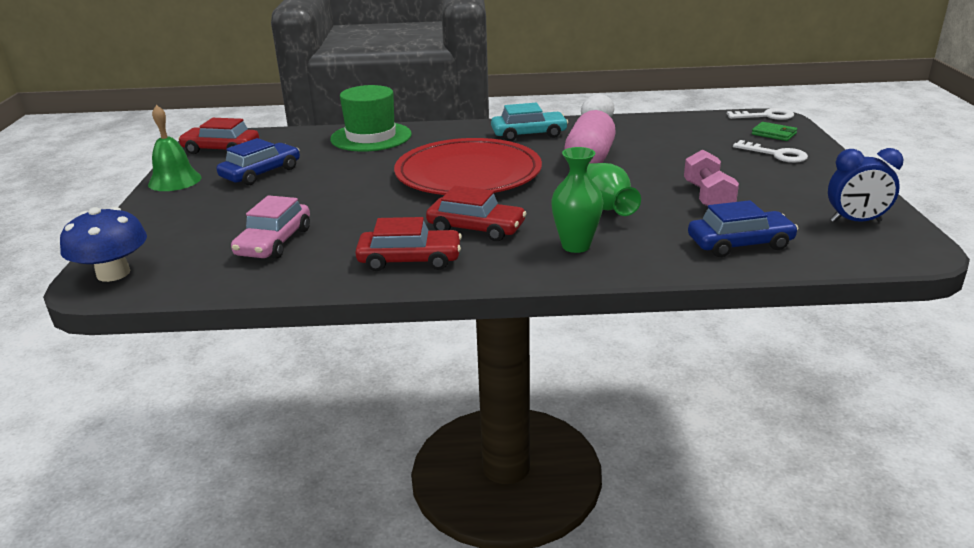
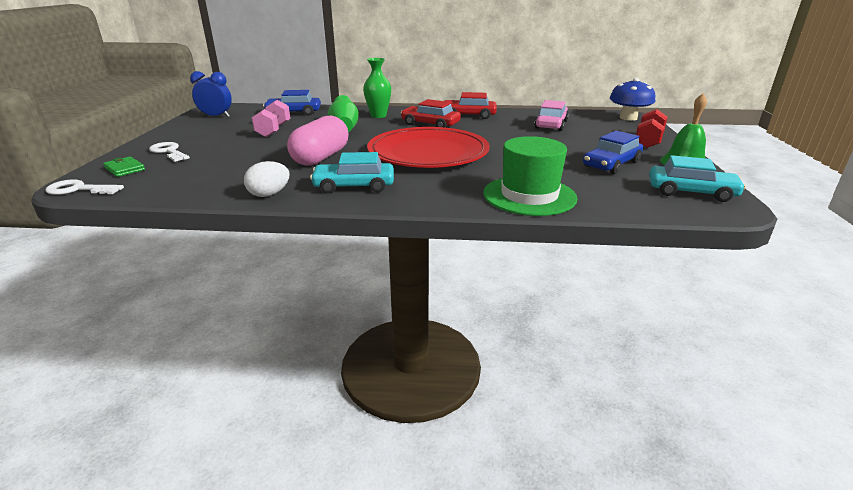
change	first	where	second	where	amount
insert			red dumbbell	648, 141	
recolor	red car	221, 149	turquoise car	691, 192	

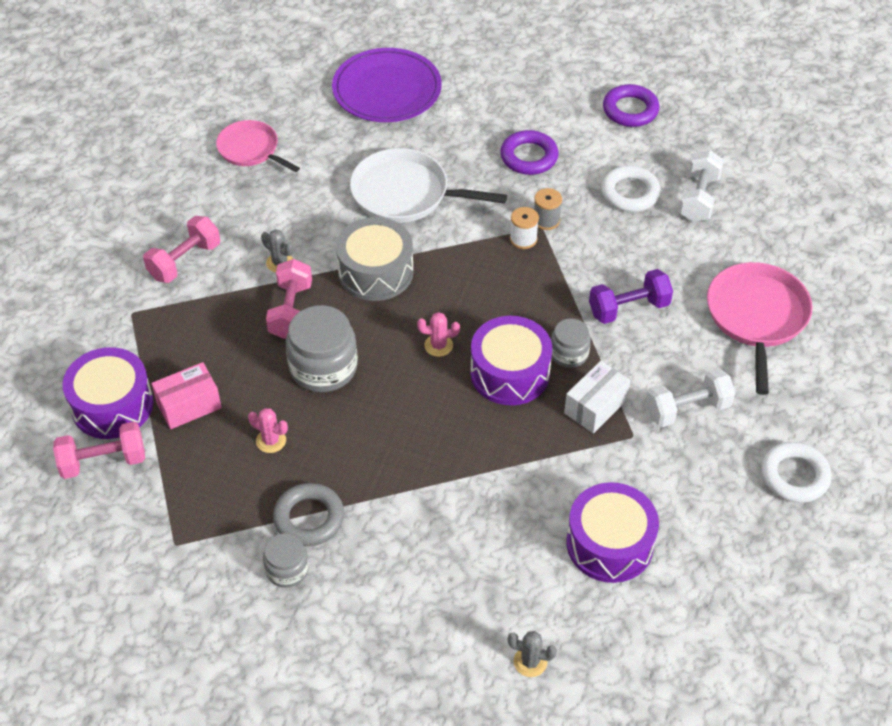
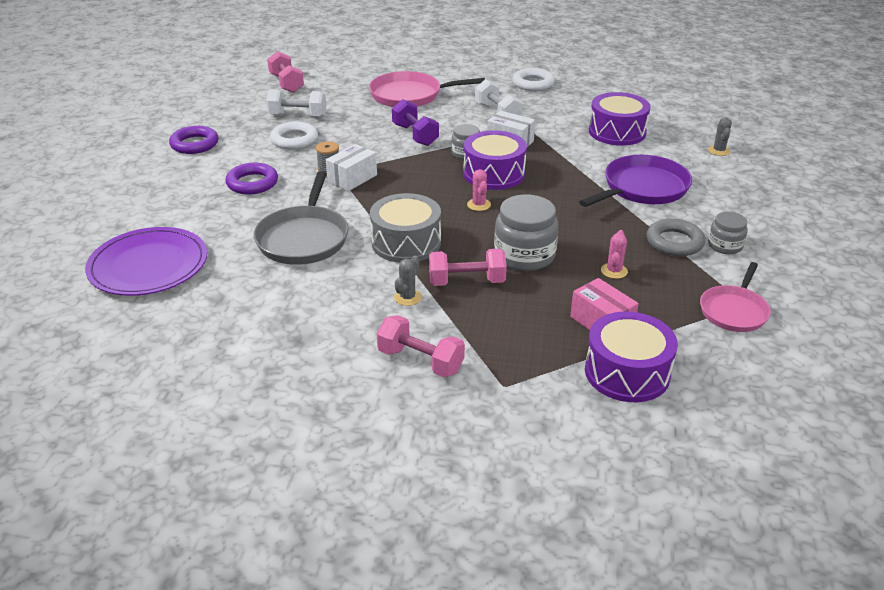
change	first	where	second	where	amount
recolor	white pan	405, 194	grey pan	304, 238	
move	pink dumbbell	103, 461		286, 83	
replace	white spool	523, 239	white box	352, 178	
insert			purple pan	642, 188	
move	pink pan	250, 149		734, 311	

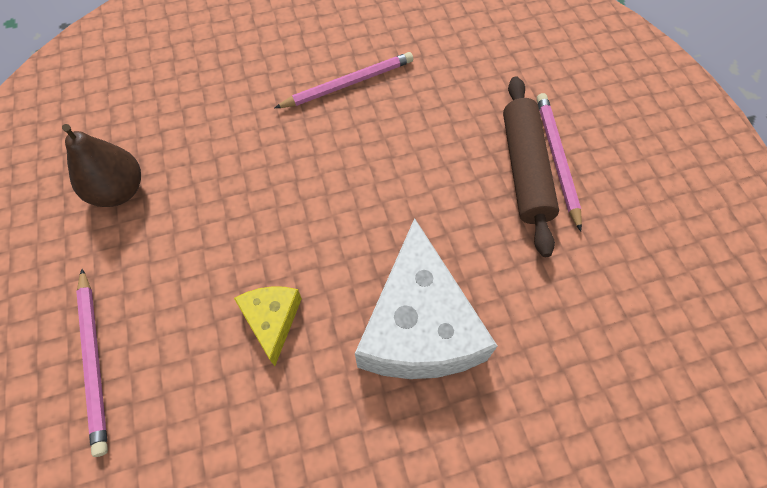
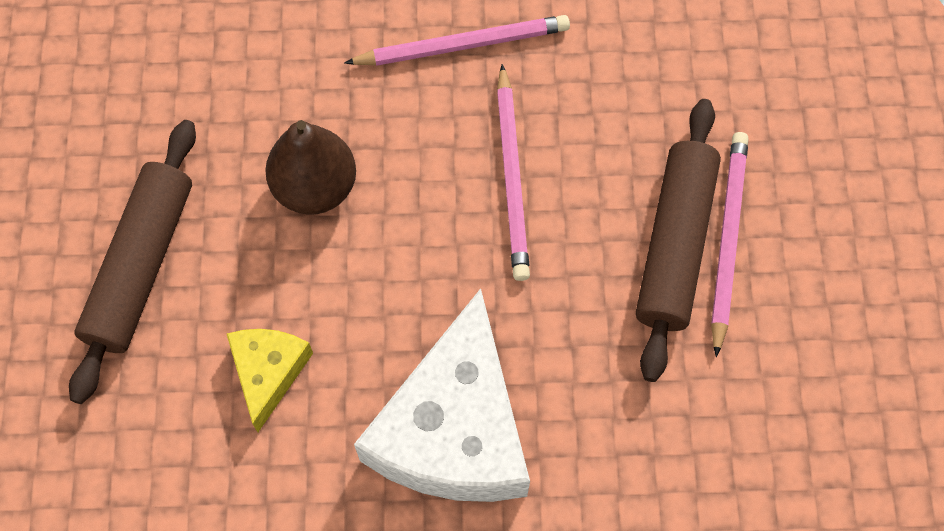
change	first	where	second	where	amount
insert			brown rolling pin	141, 266	
move	brown pear	119, 191		315, 187	
move	pink pencil	94, 360		512, 176	

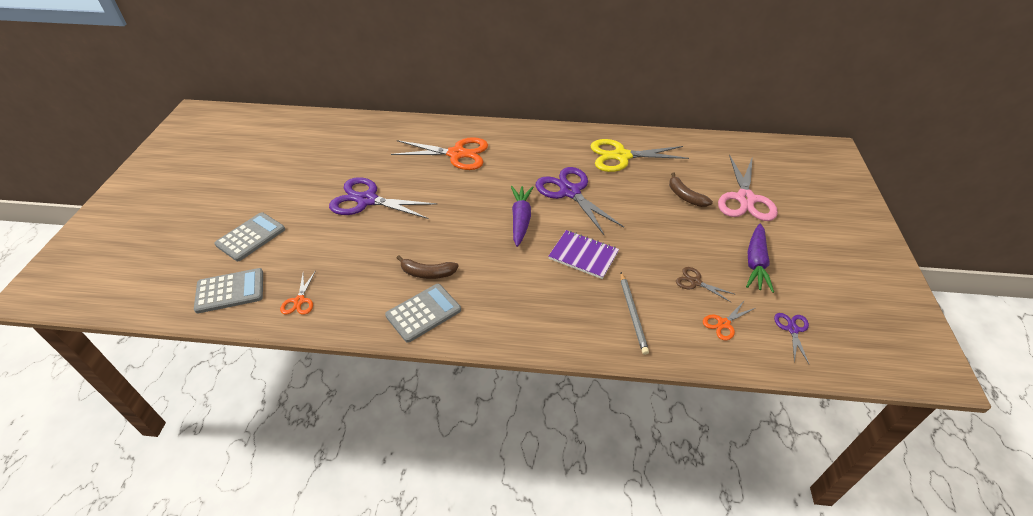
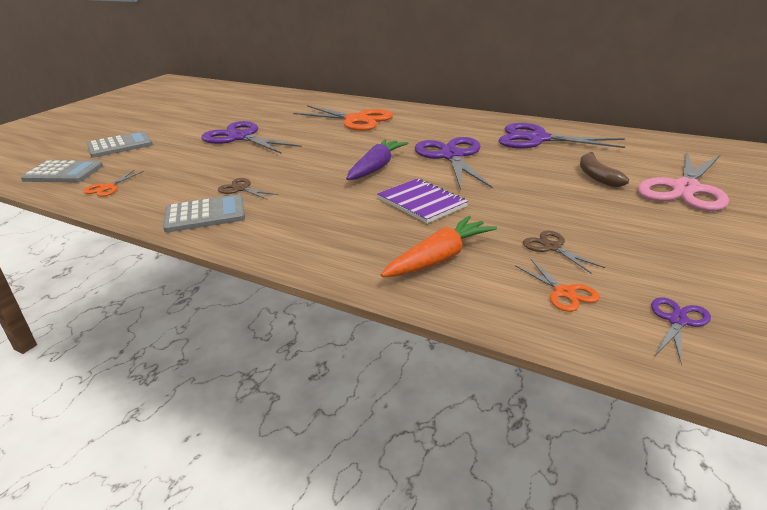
change	first	where	second	where	amount
replace	brown banana	427, 273	brown scissors	241, 189	
replace	grey pencil	632, 313	orange carrot	439, 258	
recolor	yellow scissors	621, 156	purple scissors	538, 139	
rotate	orange scissors	724, 323		564, 292	105 degrees counterclockwise
delete	purple carrot	755, 263			

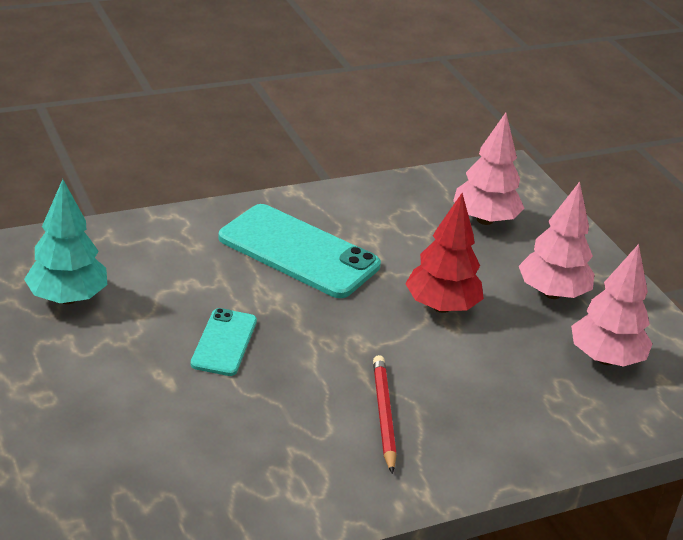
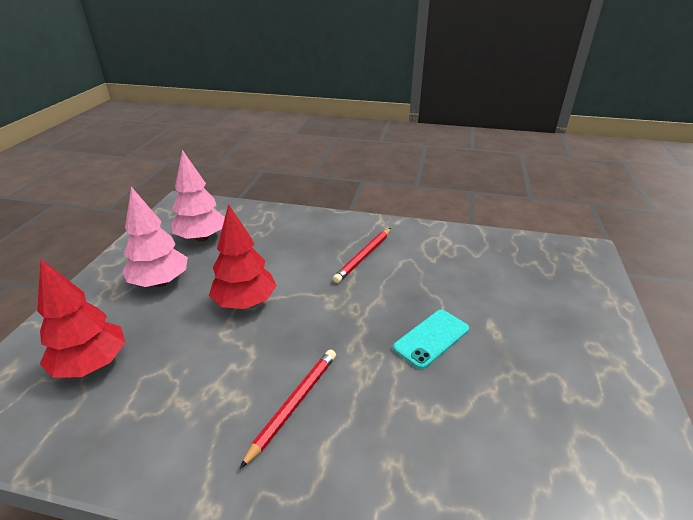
change	first	where	second	where	amount
recolor	pink tree	484, 220	red tree	92, 364	
replace	turquoise phone	298, 252	red pencil	294, 404	
delete	turquoise tree	67, 298			

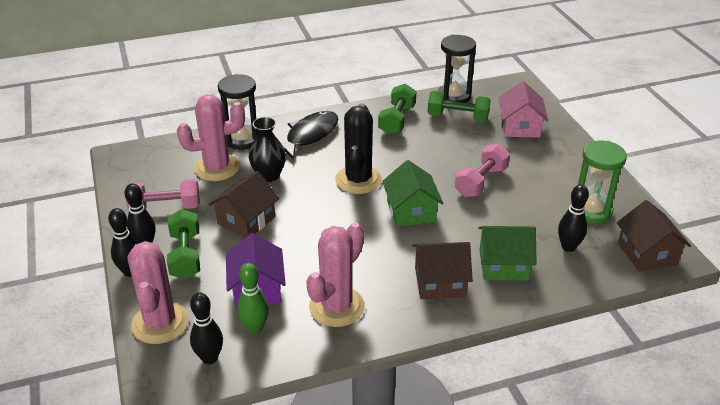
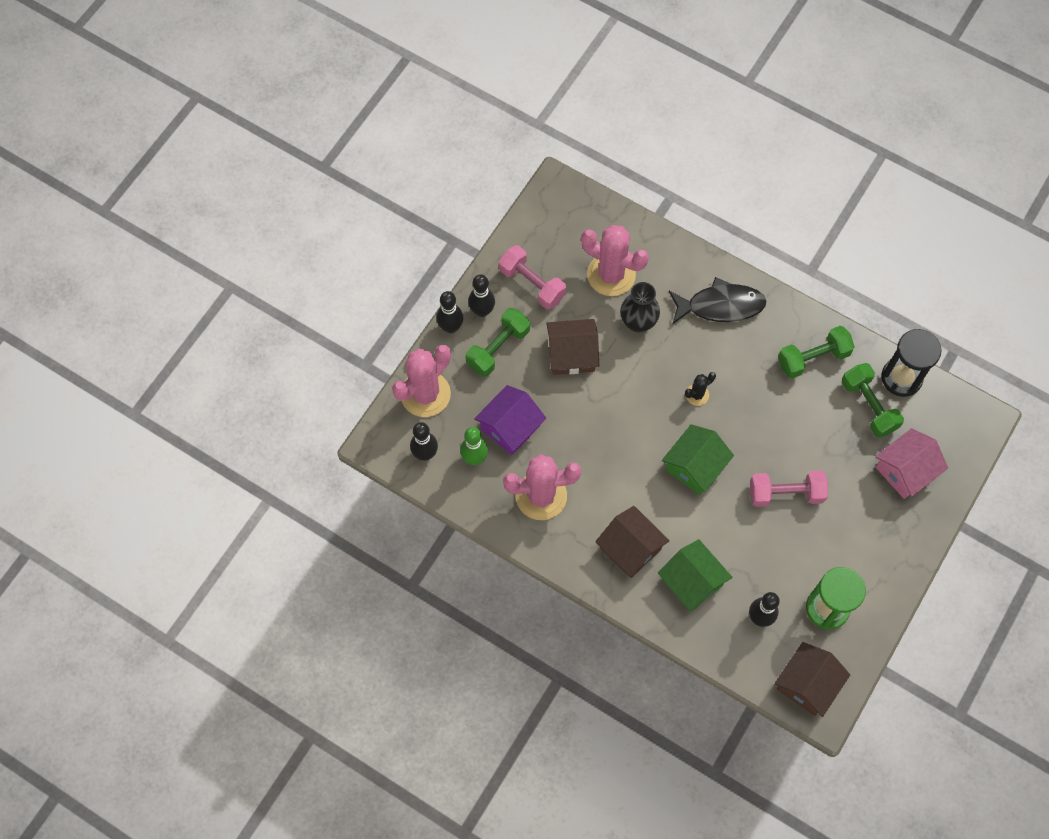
change	first	where	second	where	amount
resize	black cactus	358, 180		697, 395	x0.47
delete	black hourglass	242, 140			

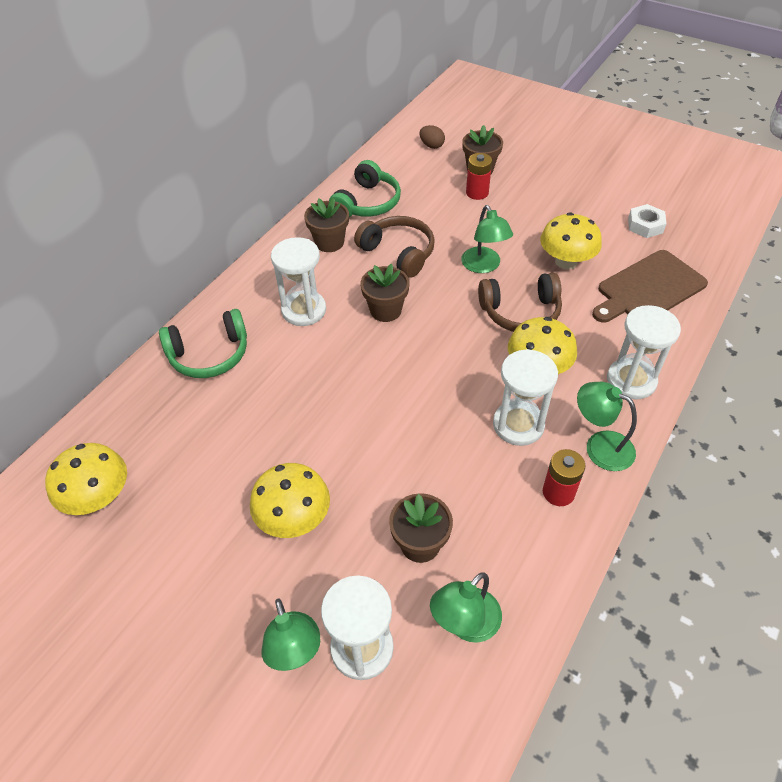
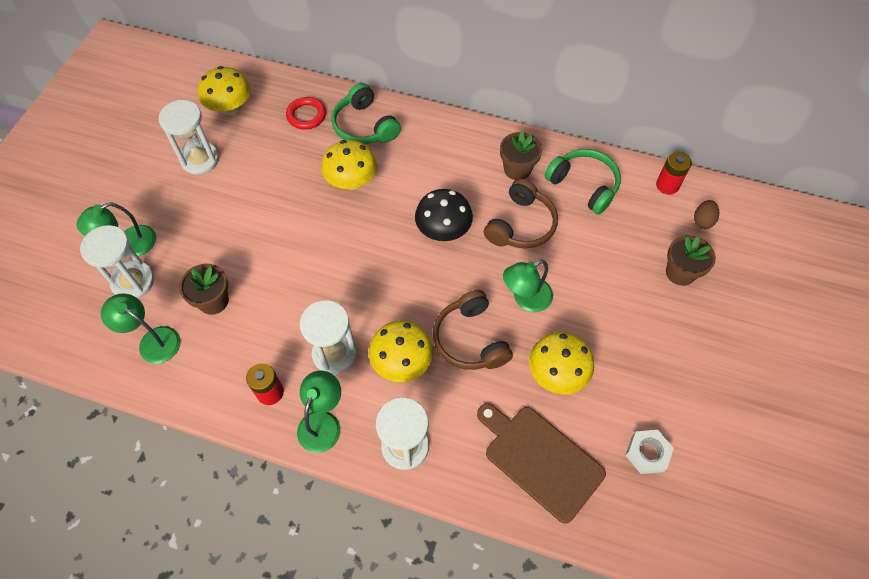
change	first	where	second	where	amount
move	white hourglass	304, 310		200, 159	
insert			red ring	306, 115	
move	yellow mushroom	294, 518		351, 181	
replace	brown flower pot	385, 310	black mushroom	443, 230	
rotate	green headphones	367, 203		584, 185	150 degrees counterclockwise
move	red battery	477, 193		667, 185	

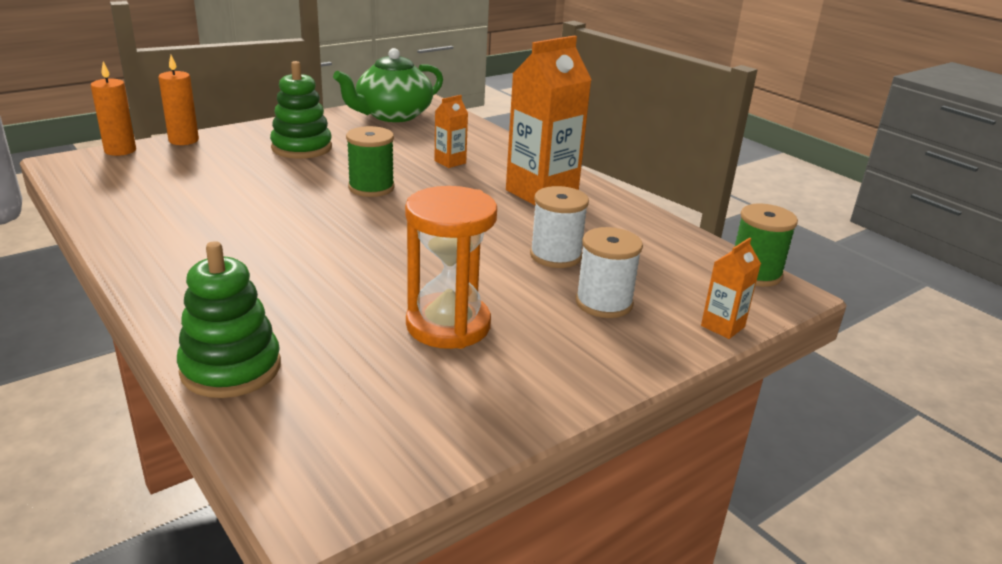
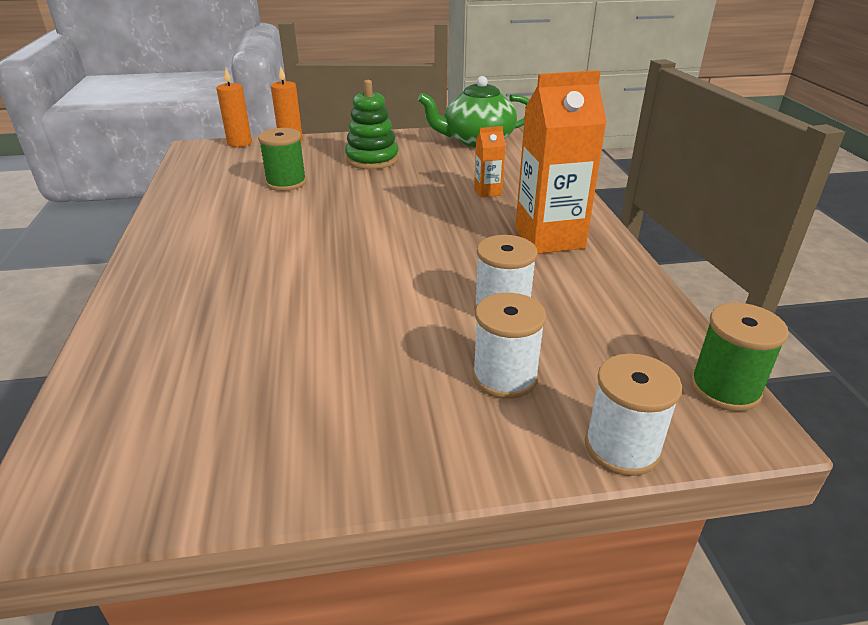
change	first	where	second	where	amount
move	green spool	371, 187		286, 183	
replace	orange carton	722, 326	white spool	622, 447	
delete	green stacking toy	231, 368			
delete	orange hourglass	448, 325			

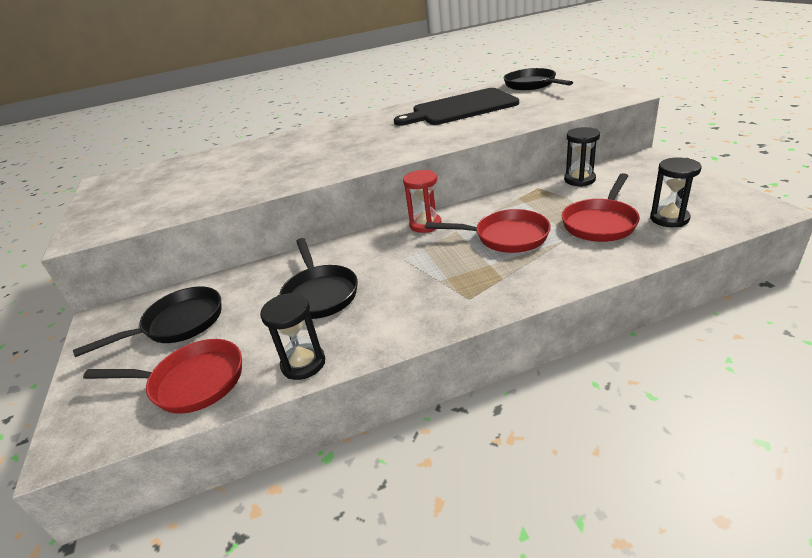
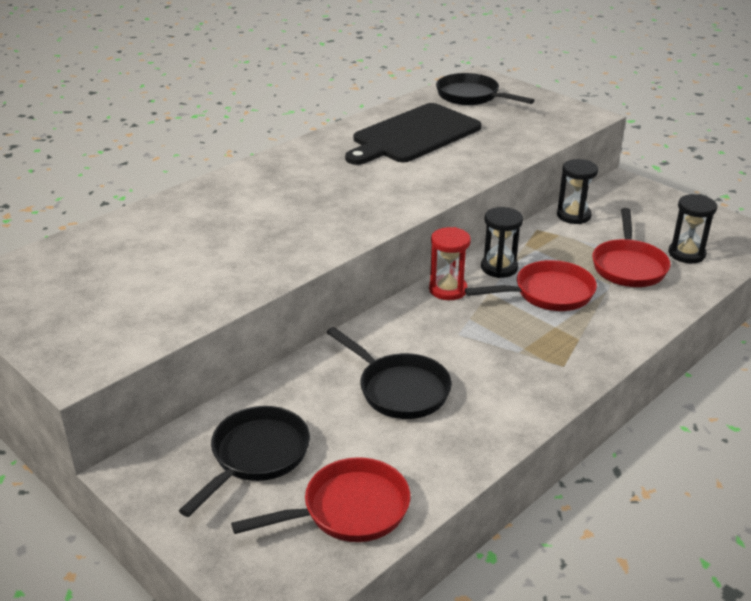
change	first	where	second	where	amount
move	black hourglass	303, 363		499, 268	

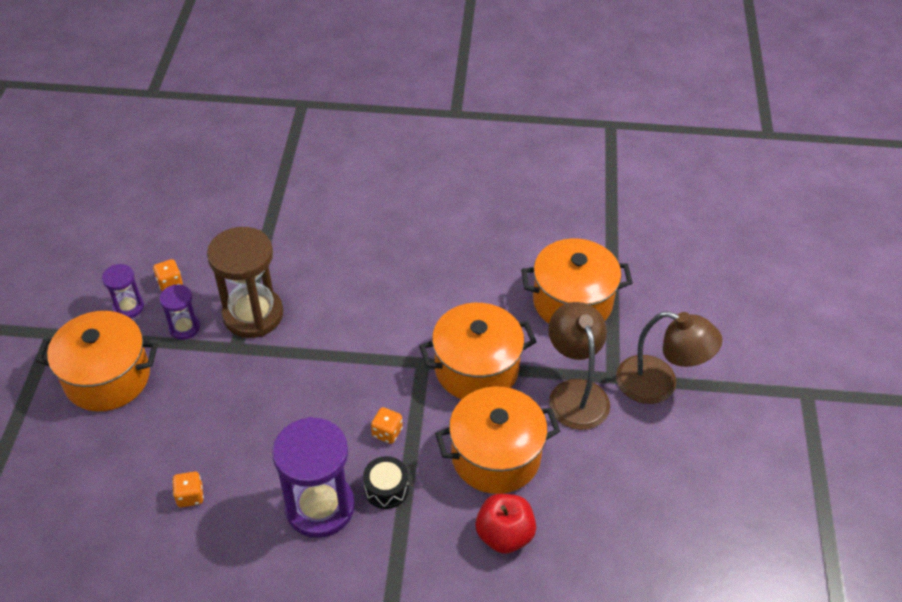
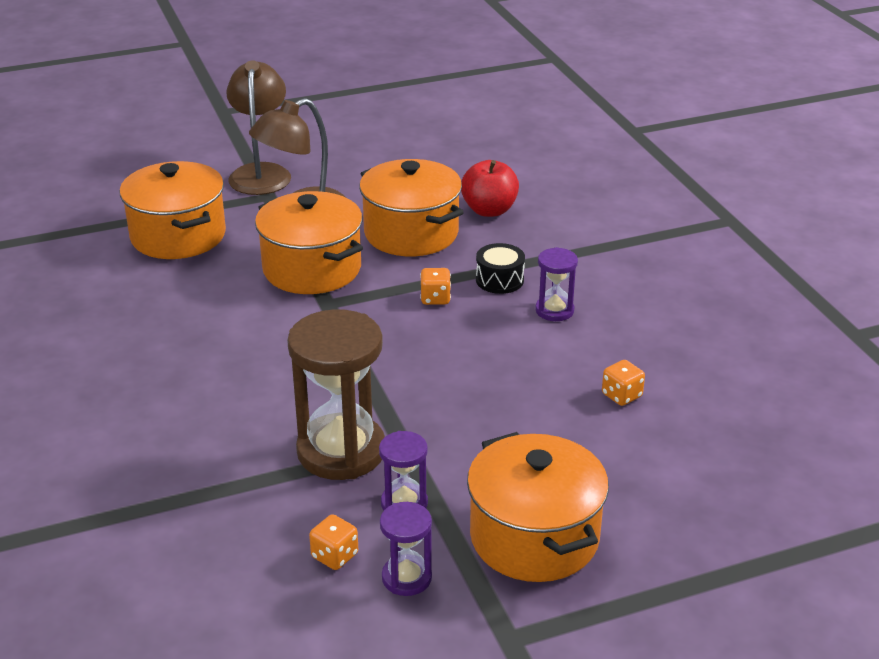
change	first	where	second	where	amount
resize	purple hourglass	320, 507		554, 310	x0.50

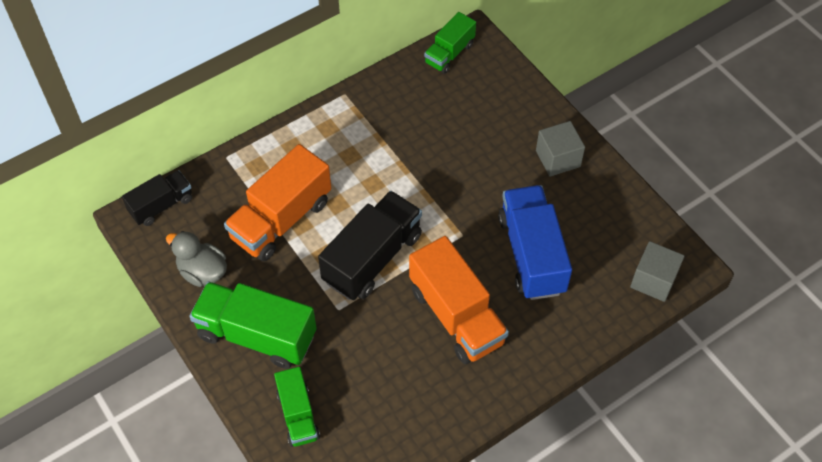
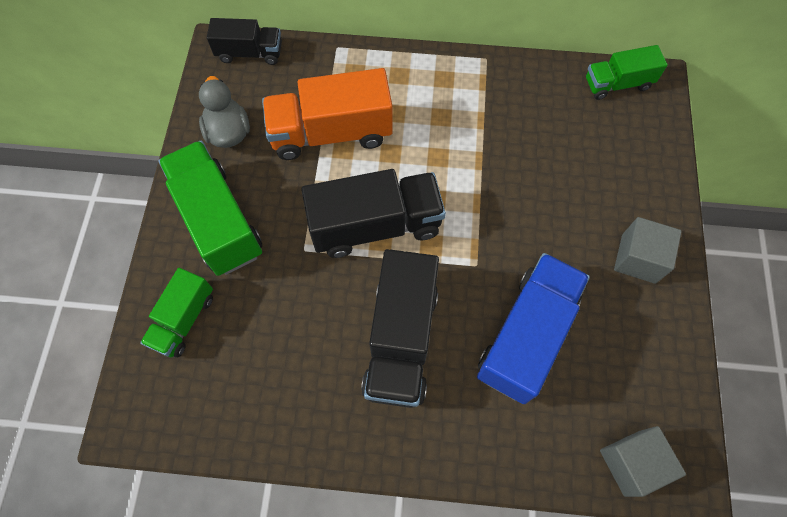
change	first	where	second	where	amount
recolor	orange truck	456, 316	black truck	401, 339	

